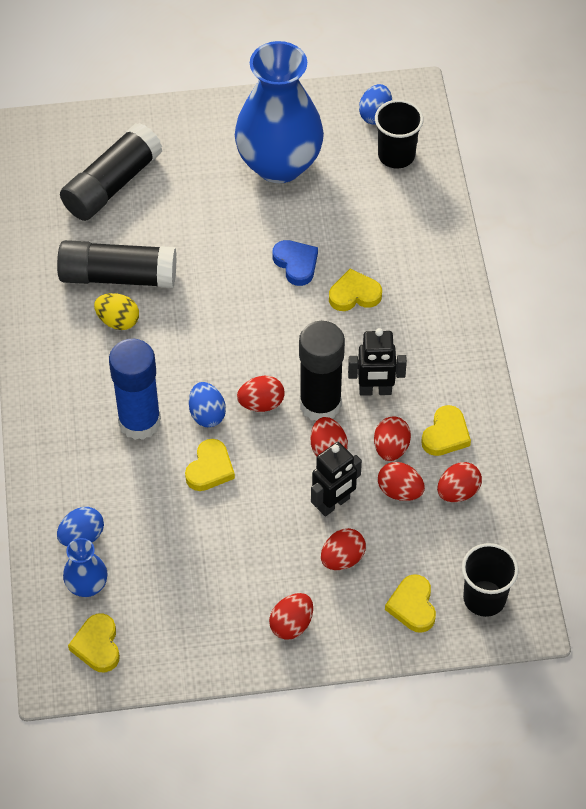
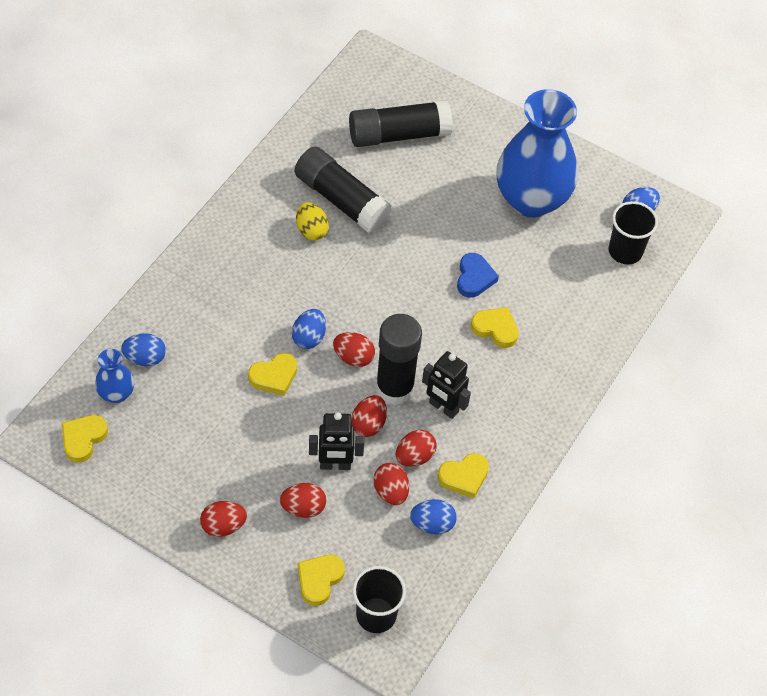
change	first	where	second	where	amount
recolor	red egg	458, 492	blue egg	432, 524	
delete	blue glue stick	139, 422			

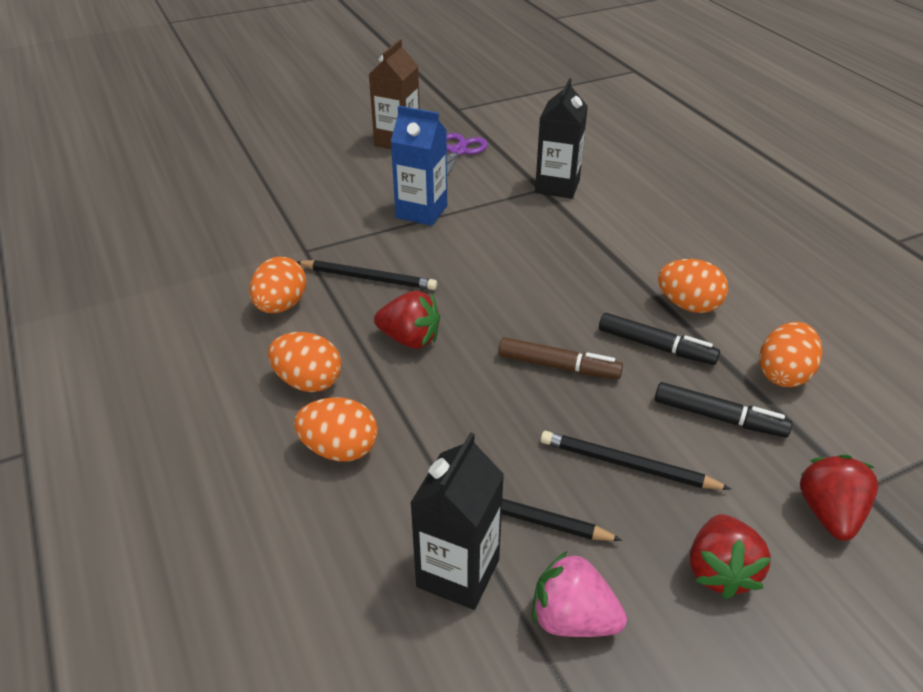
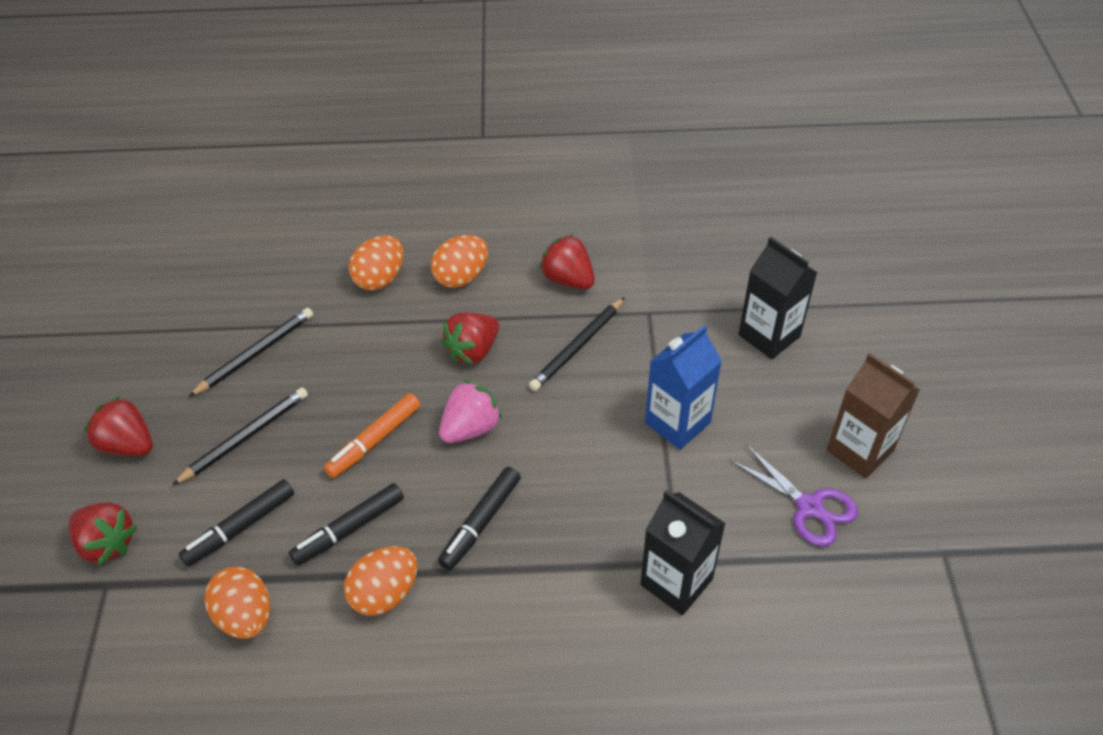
change	first	where	second	where	amount
recolor	brown marker	558, 366	orange marker	374, 440	
insert			black marker	480, 522	
move	pink strawberry	572, 619		470, 428	
replace	orange egg	281, 306	red strawberry	568, 279	
move	black carton	458, 573		769, 335	

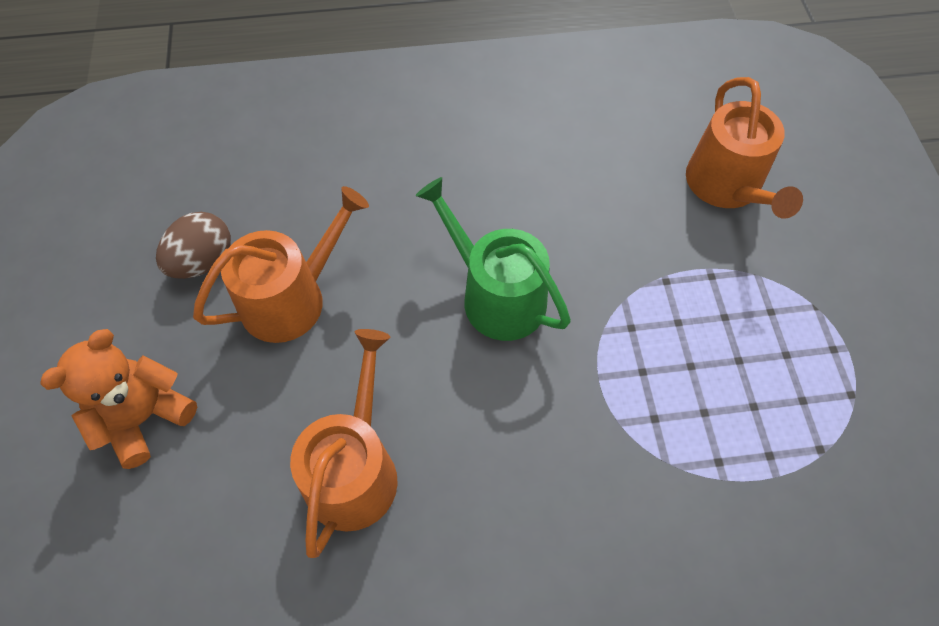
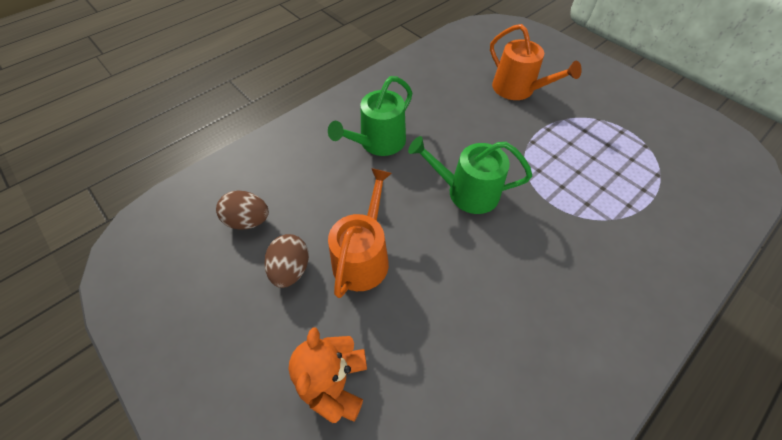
change	first	where	second	where	amount
insert			brown egg	248, 221	
insert			green watering can	378, 142	
delete	orange watering can	355, 470			

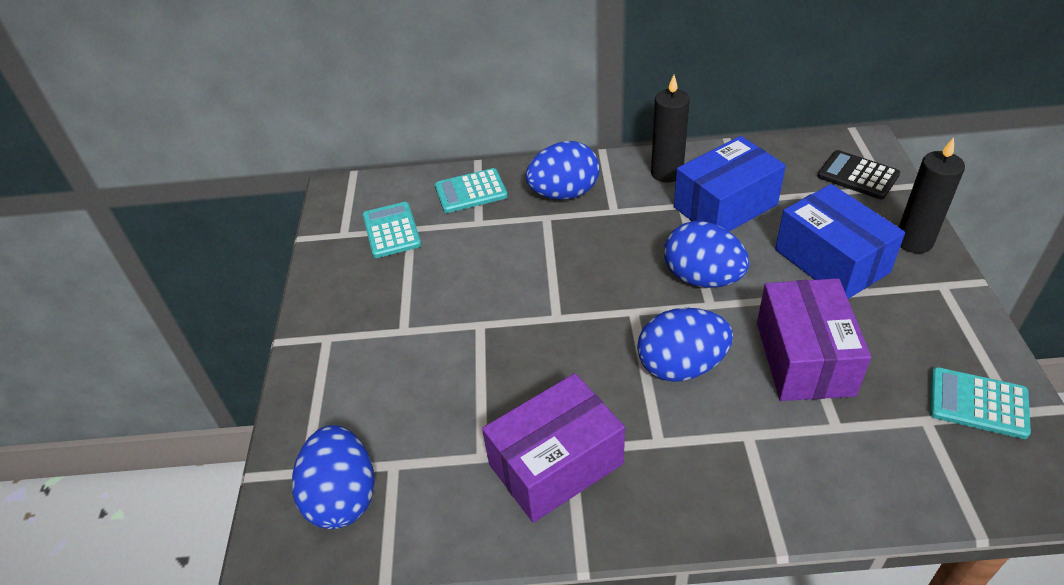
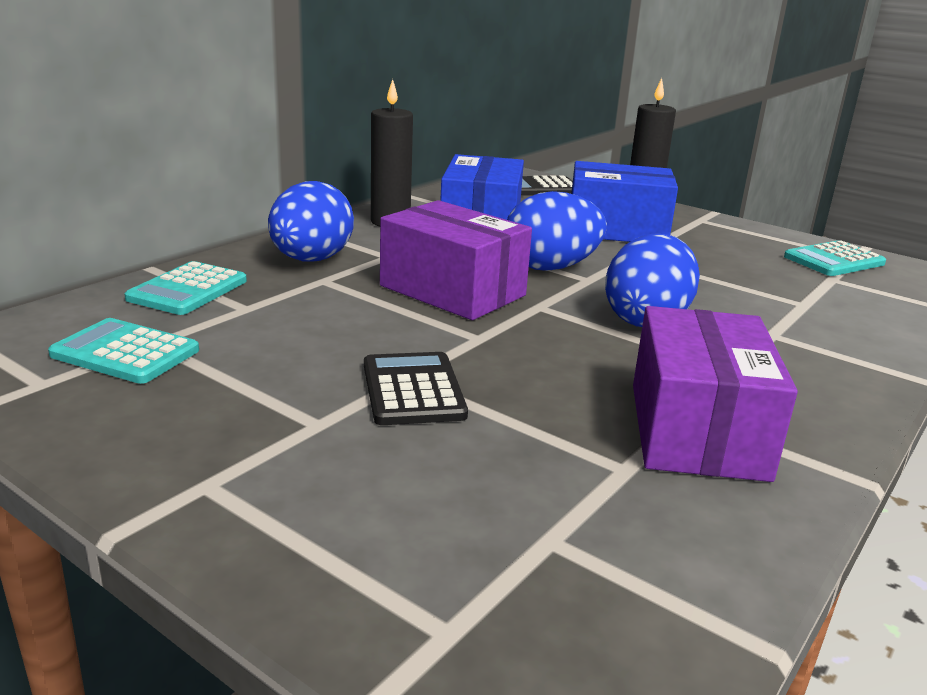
change	first	where	second	where	amount
insert			black calculator	413, 390	
move	purple box	804, 358		452, 290	
delete	blue egg	342, 496			

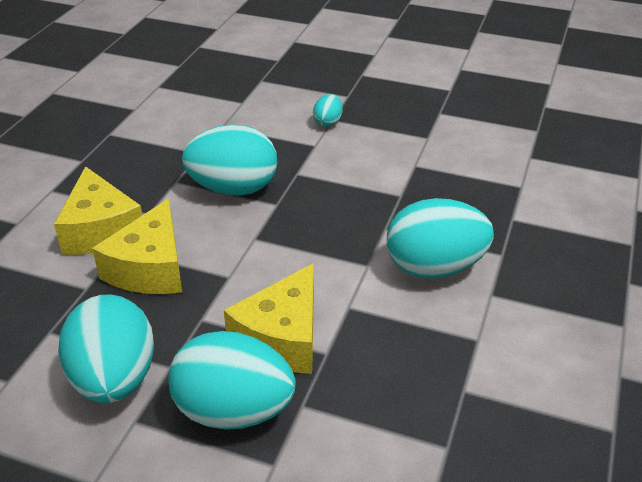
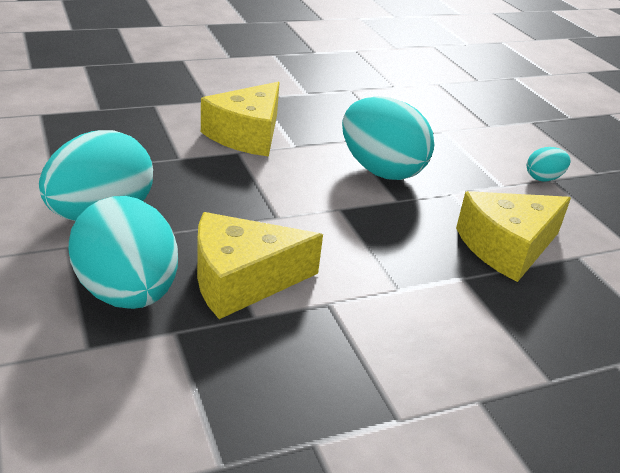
change	first	where	second	where	amount
move	yellow cheese	150, 268		507, 247	
delete	turquoise egg	434, 268			

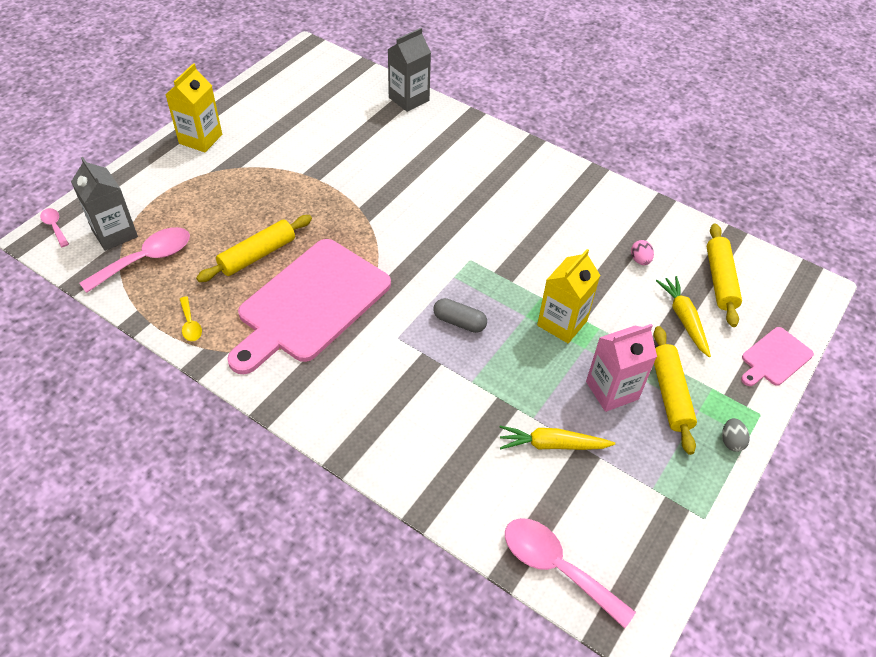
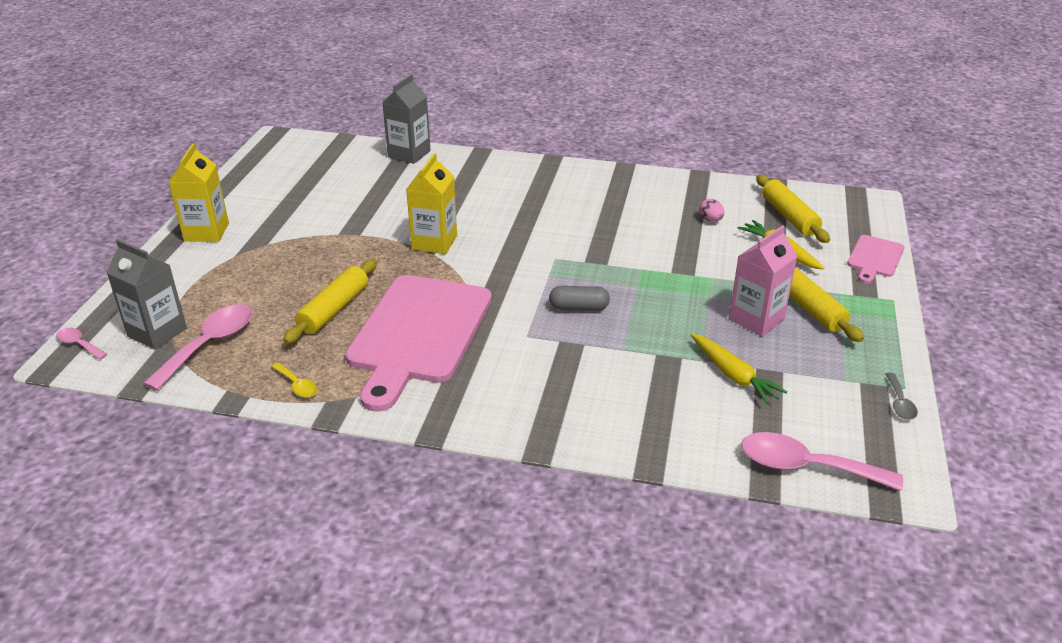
change	first	where	second	where	amount
move	yellow carton	562, 323		434, 242	
rotate	yellow carrot	552, 444		733, 375	105 degrees counterclockwise
insert			grey spoon	899, 403	
delete	grey egg	731, 441			

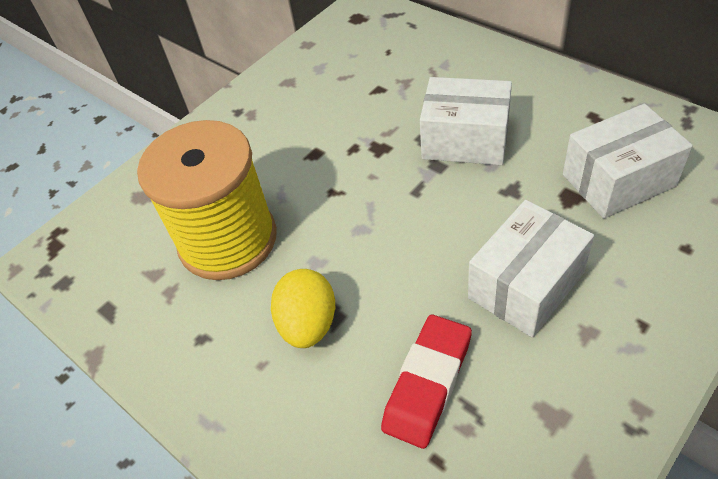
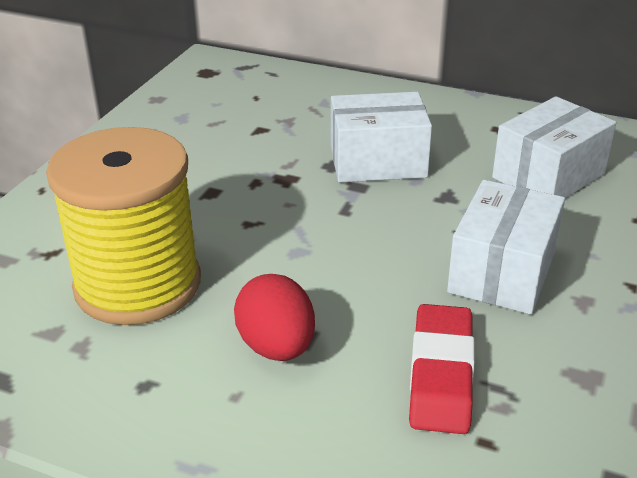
change	first	where	second	where	amount
recolor	yellow egg	308, 324	red egg	277, 347	

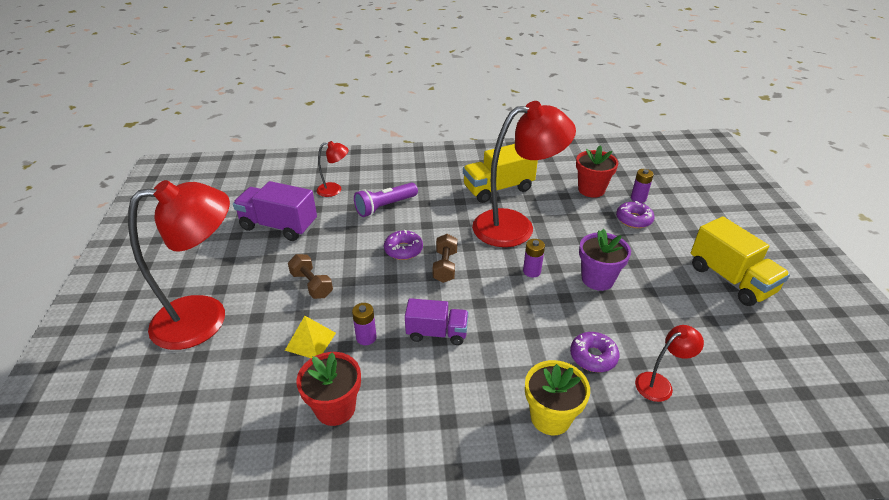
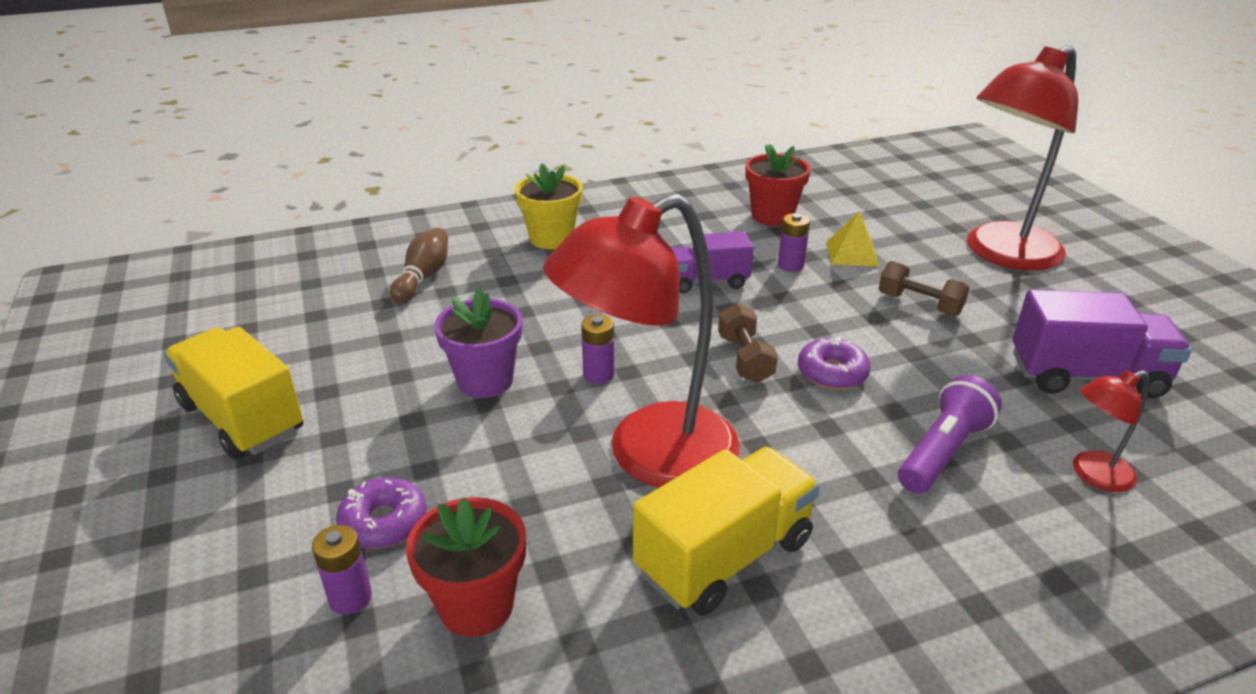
change	first	where	second	where	amount
replace	red lamp	660, 383	brown bowling pin	423, 277	
delete	purple donut	593, 356			

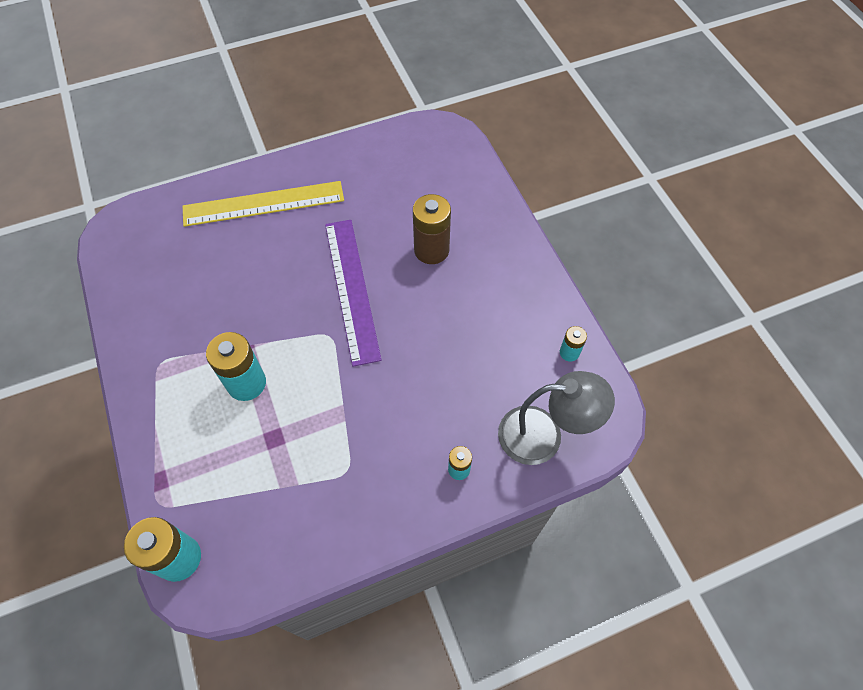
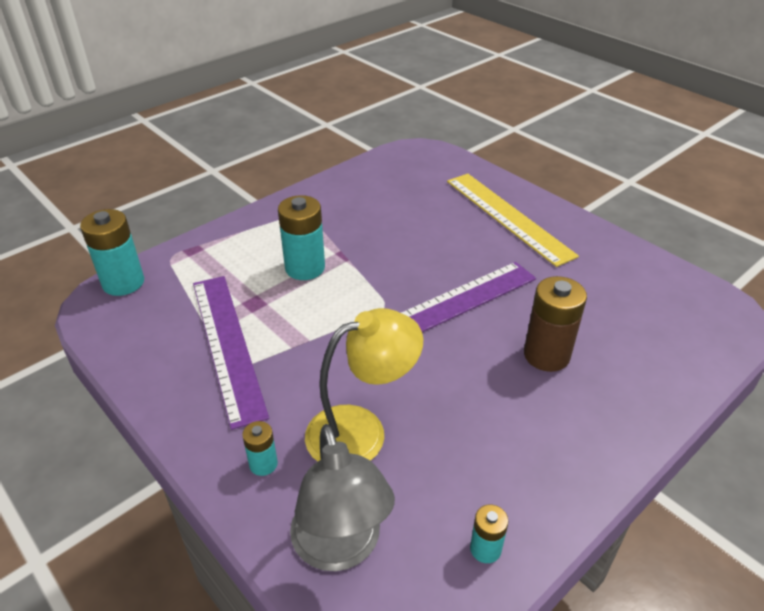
change	first	where	second	where	amount
insert			purple ruler	227, 345	
insert			yellow lamp	361, 430	

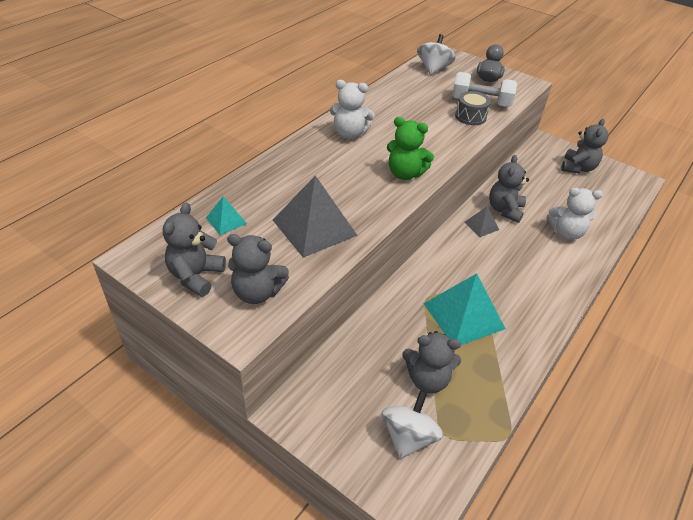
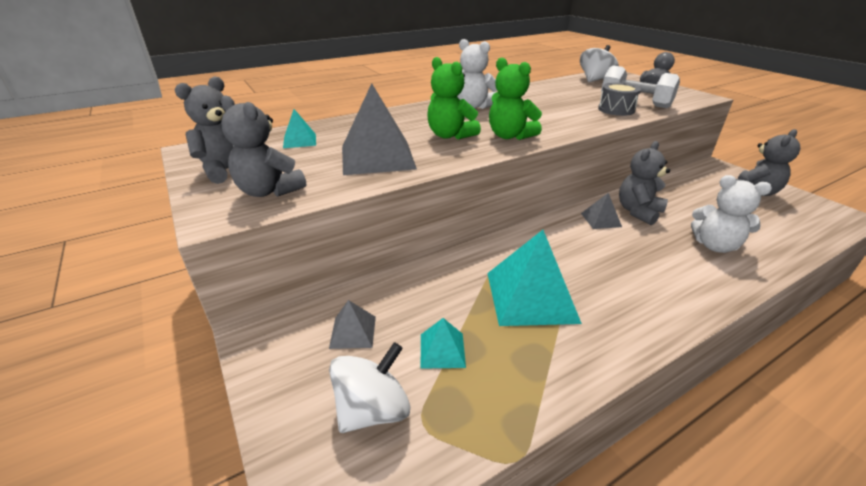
change	first	where	second	where	amount
insert			grey pyramid	353, 332	
replace	grey teddy bear	427, 379	turquoise pyramid	442, 350	
insert			green teddy bear	450, 135	

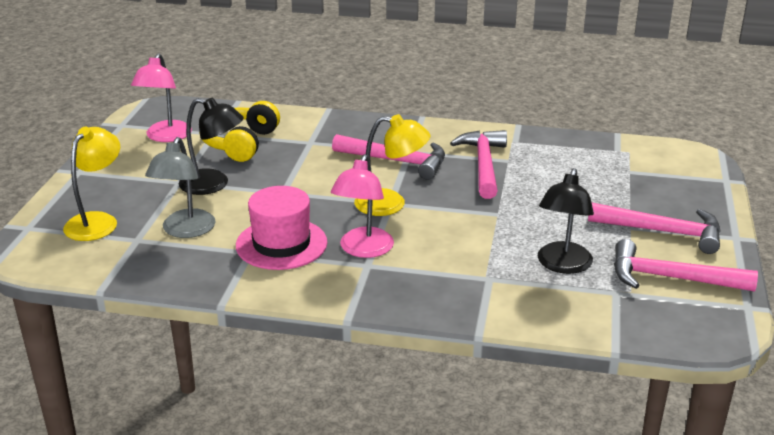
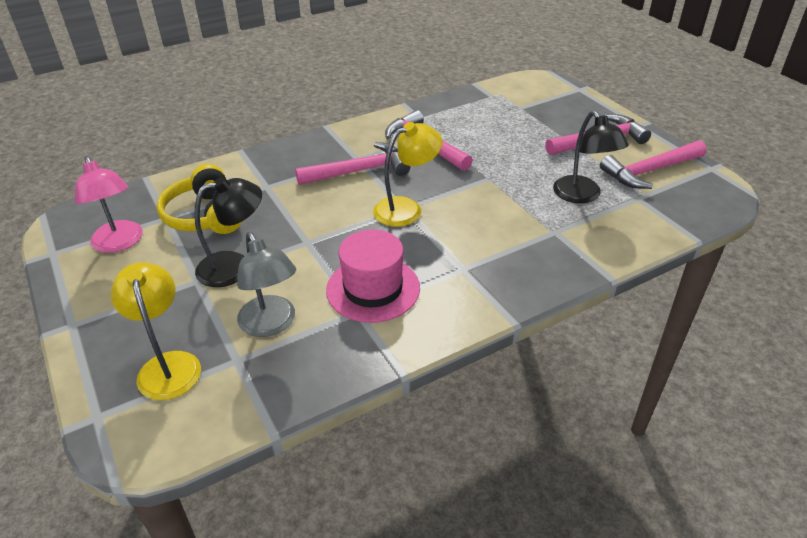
change	first	where	second	where	amount
delete	pink lamp	363, 250			

